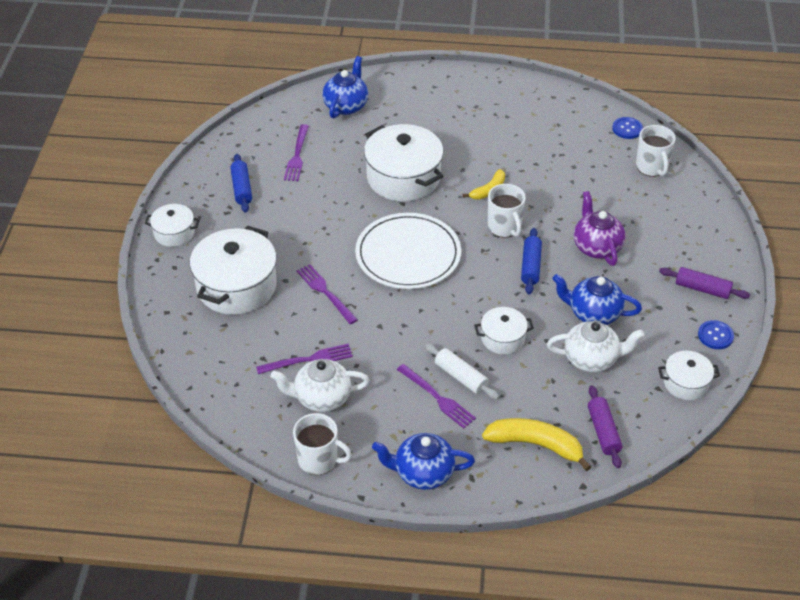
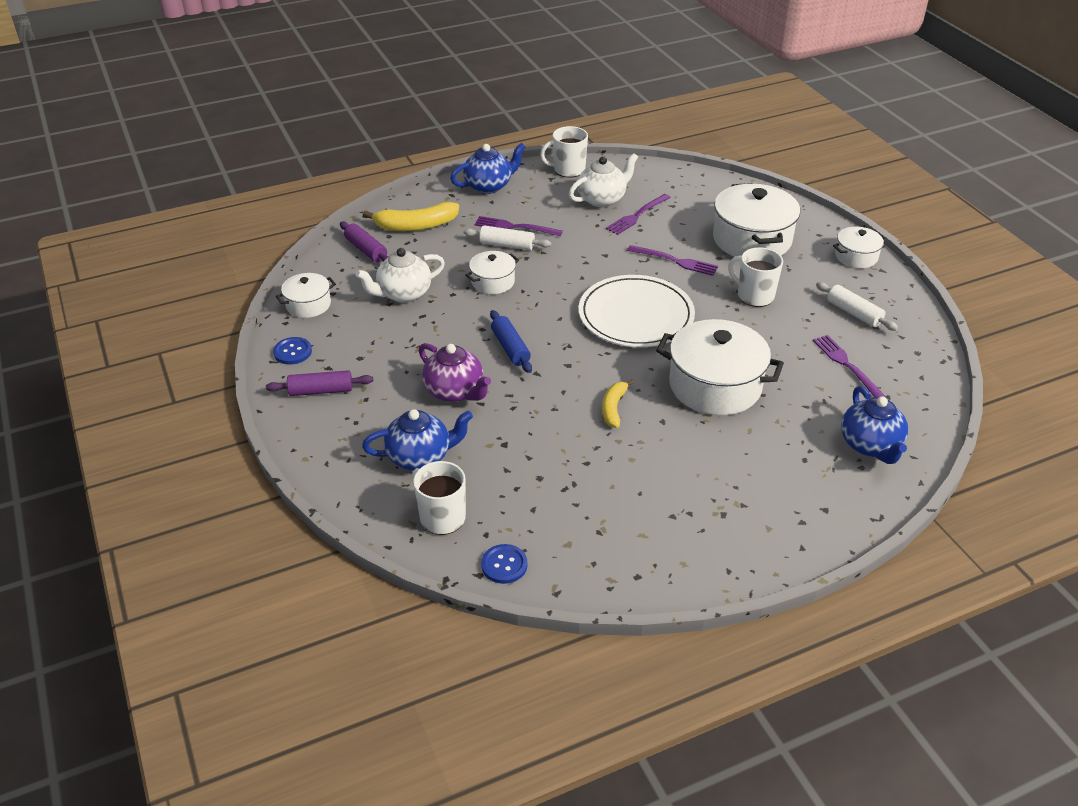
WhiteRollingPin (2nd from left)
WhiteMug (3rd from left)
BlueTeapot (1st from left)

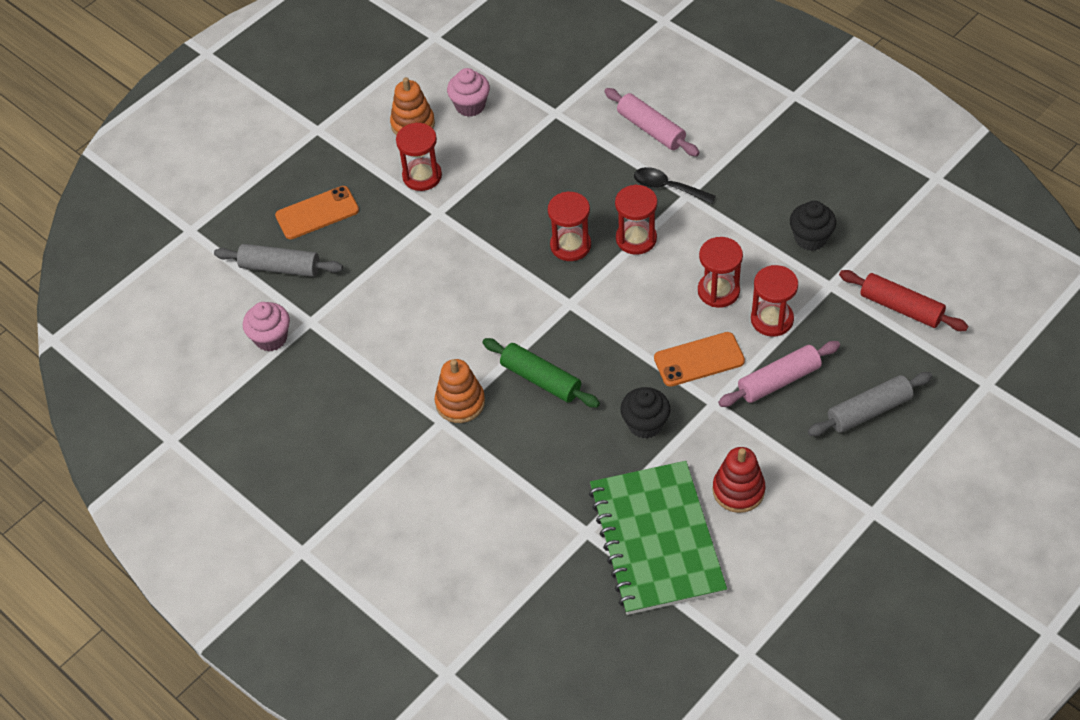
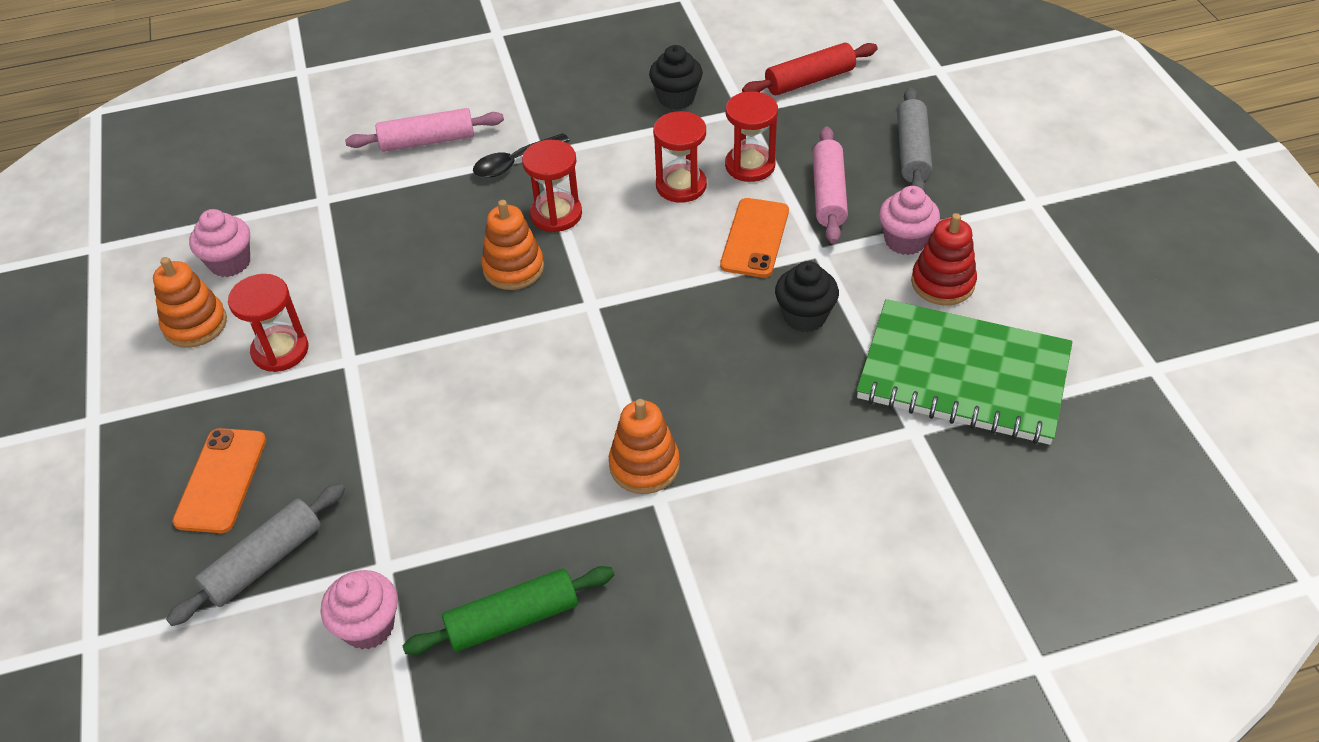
GreenRollingPin
OrangeStackingToy (2nd from left)
PinkCupcake (3rd from left)

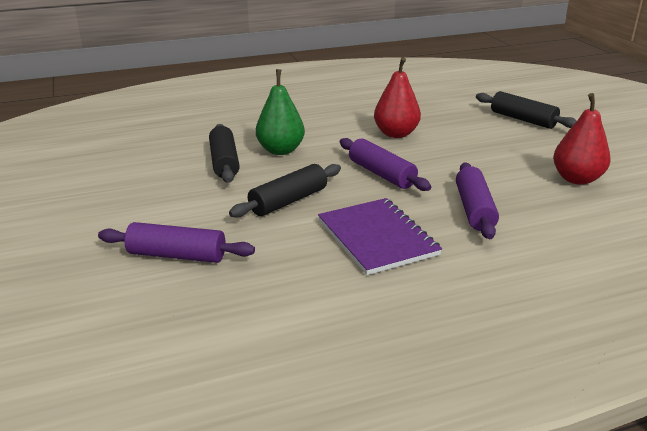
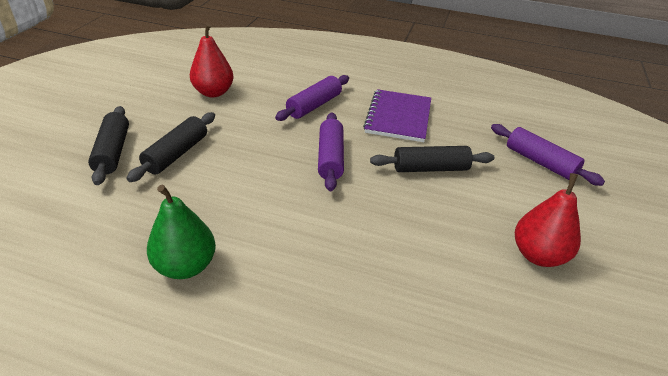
BlackRollingPin (2nd from left)
GreenPear
RedPear (2nd from left)

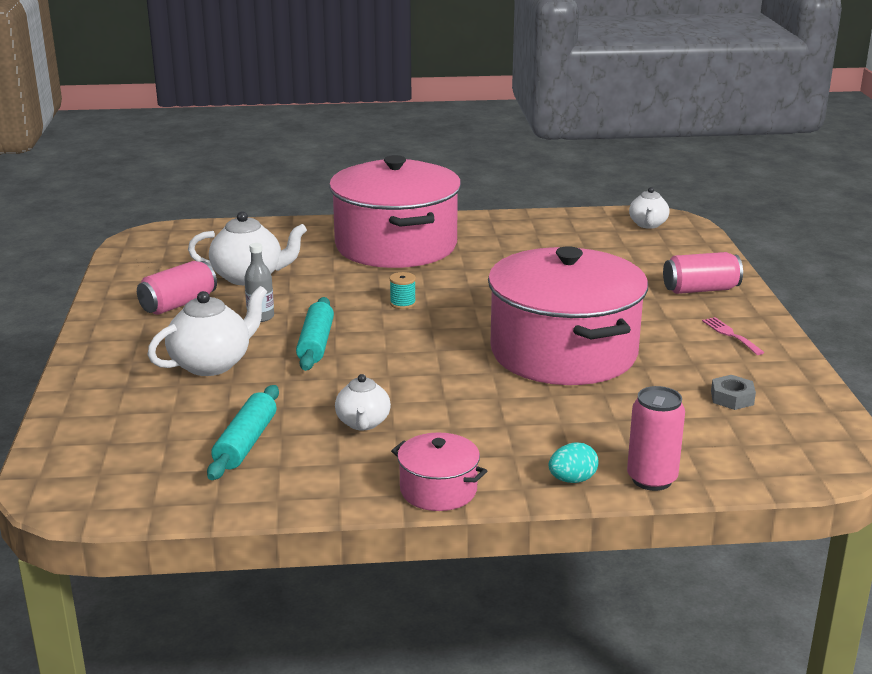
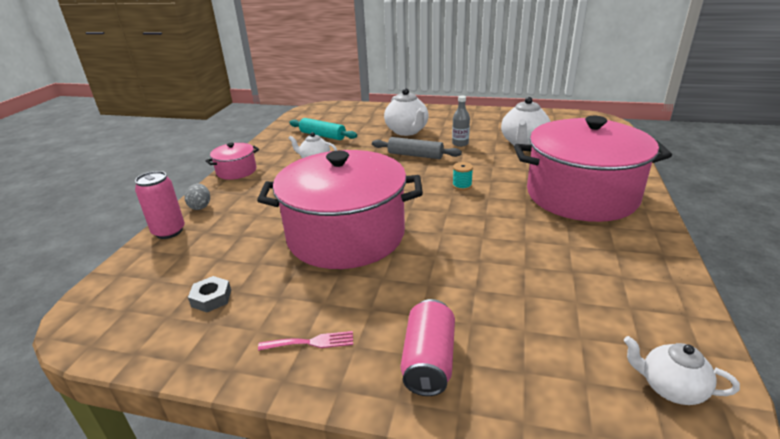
PinkCan (1st from left in the first image)
GreyRollingPin
GreyEgg

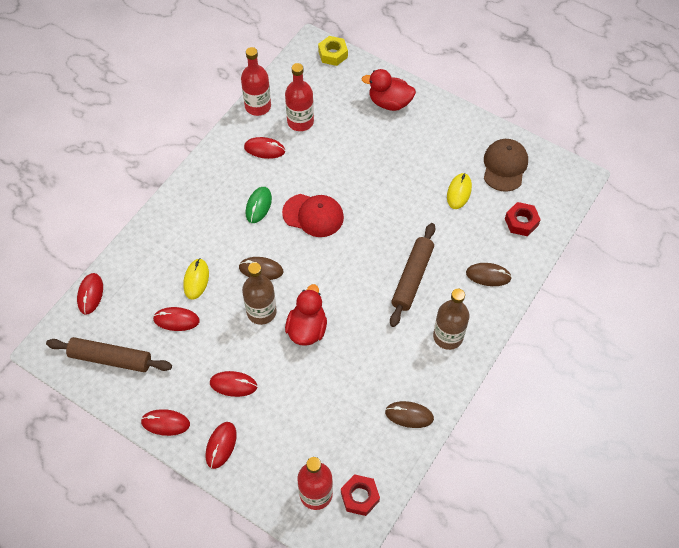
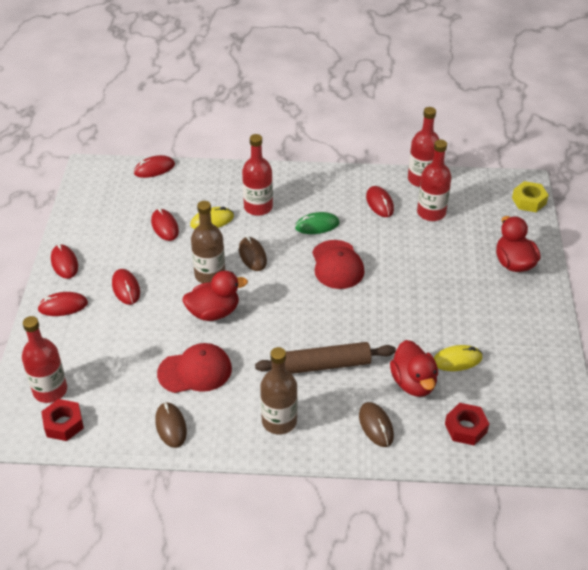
BrownRollingPin (1st from left in the first image)
BrownCap
RedCap (1st from left)
RedBottle (2nd from left)
RedDuck (2nd from left)

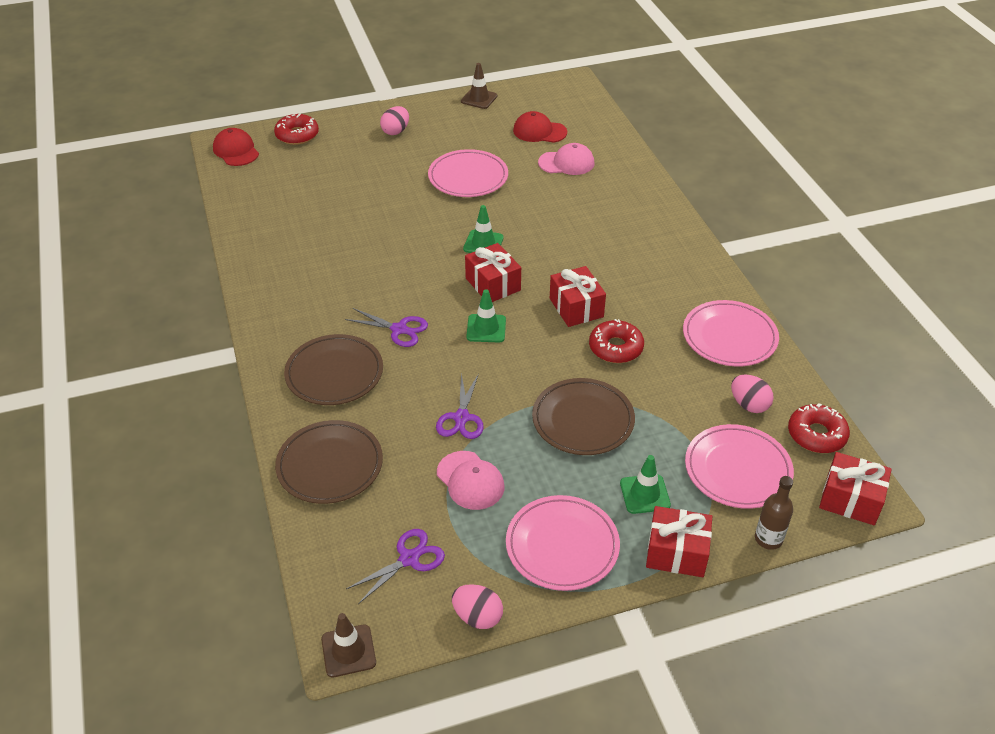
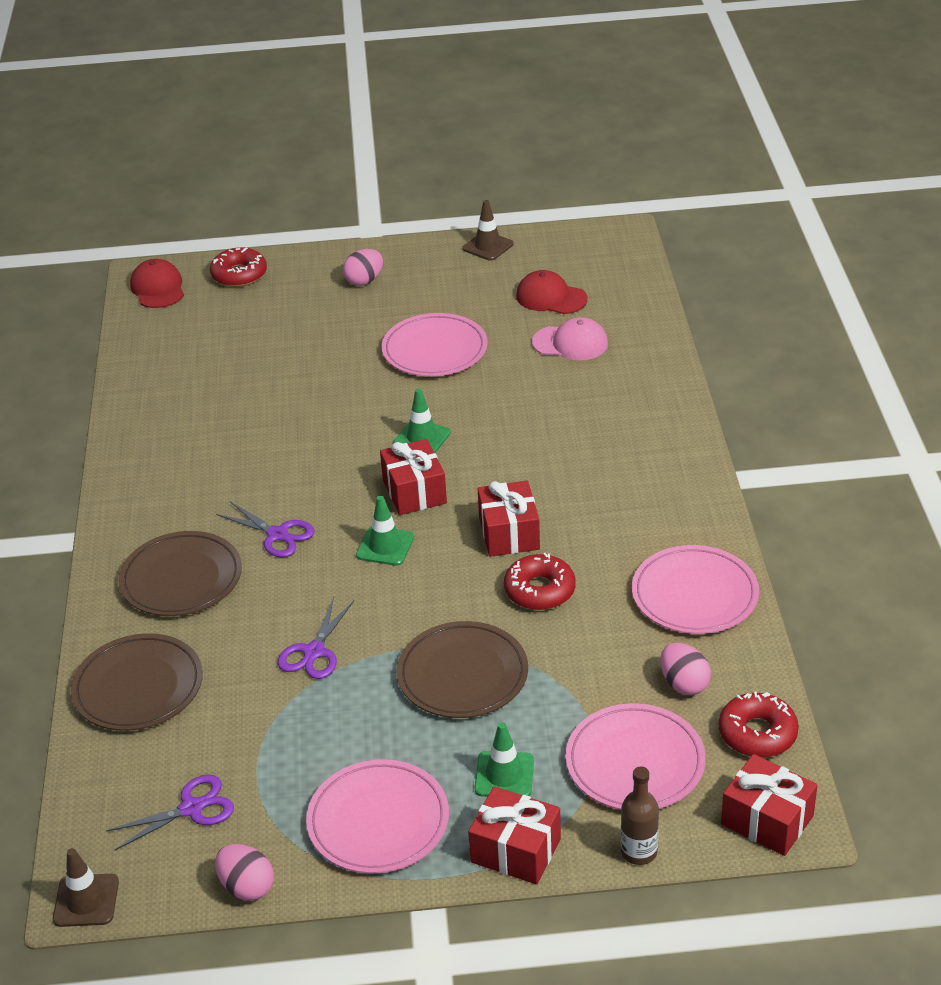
PinkCap (1st from left in the first image)

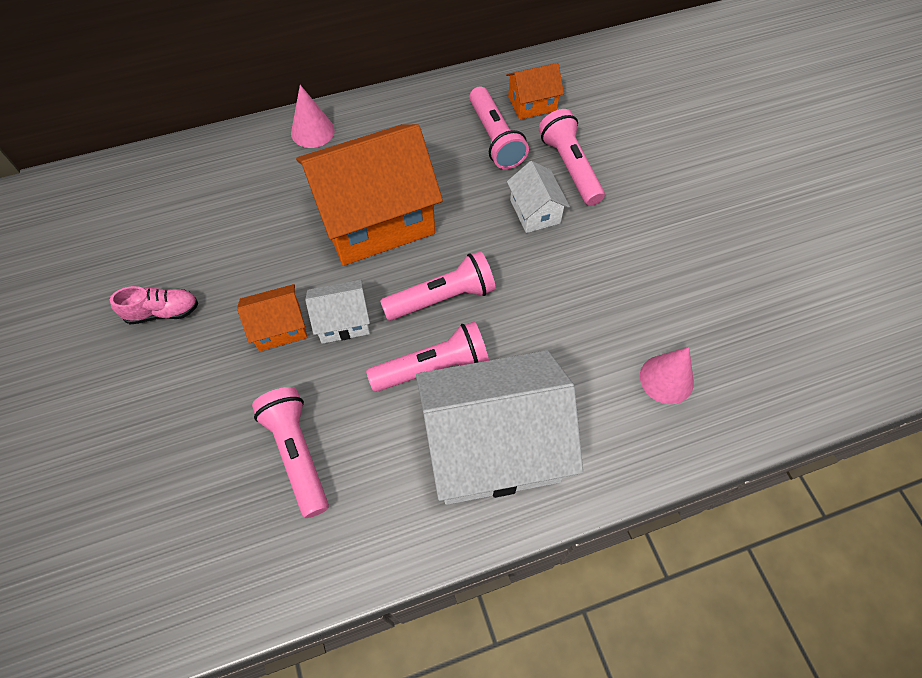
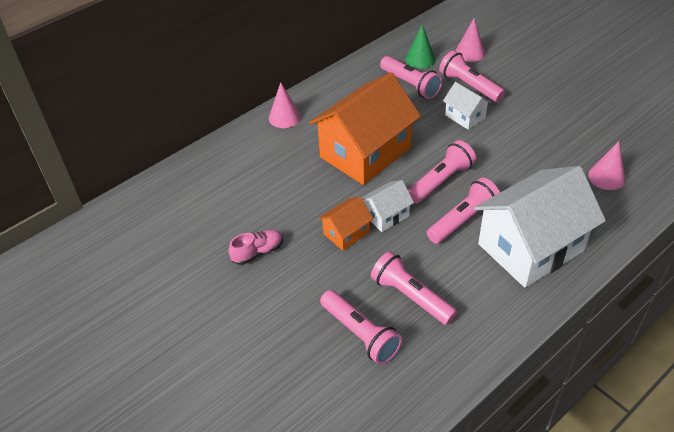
GreenCone
PinkFlashlight (1st from left)
PinkCone (2nd from left)

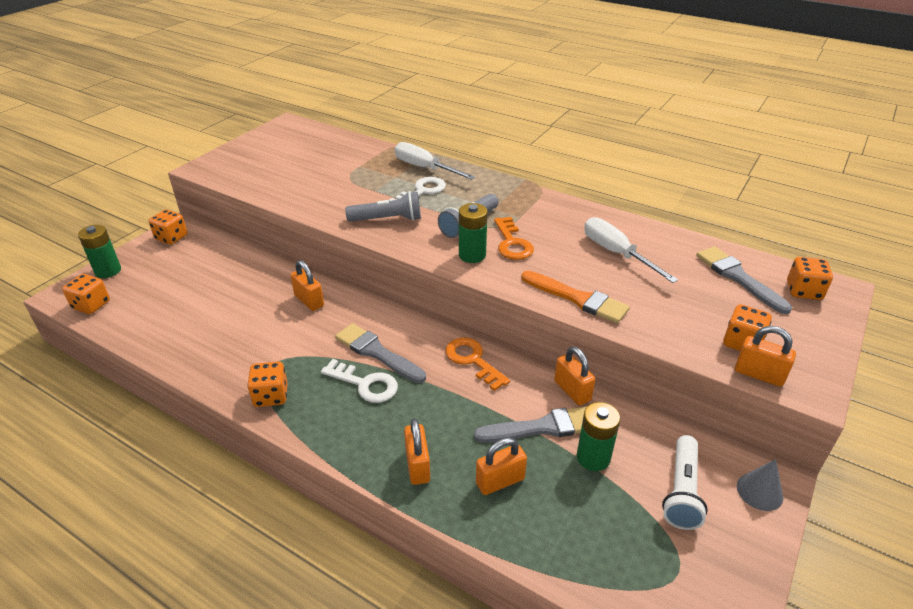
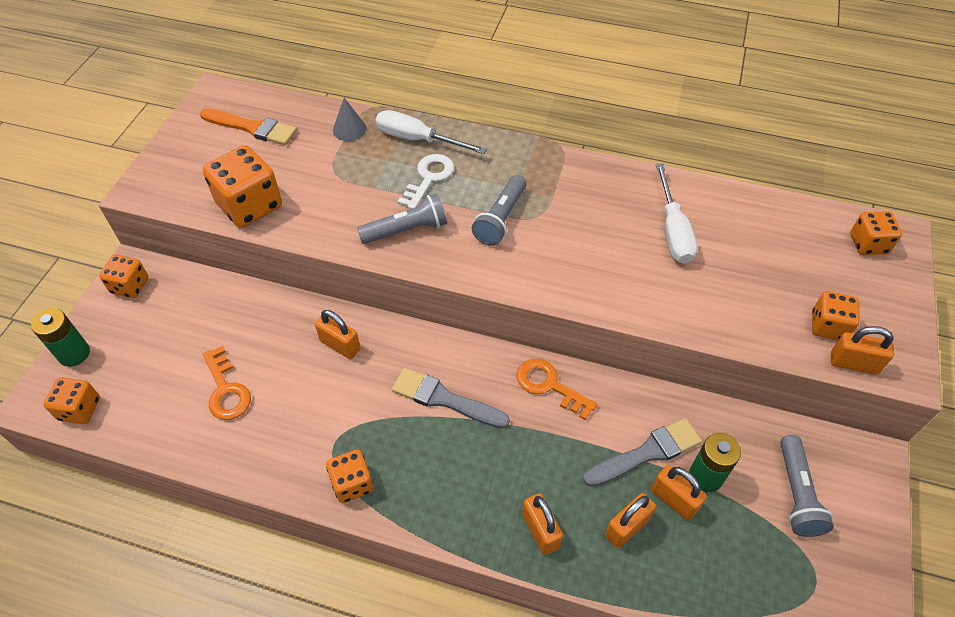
WhiteKey (1st from left in the first image)
GreenBattery (2nd from left in the first image)
OrangeKey (1st from left)
OrangeBrush
OrangePadlock (4th from left)
WhiteScrewdriver (2nd from left)
GreyFlashlight (3rd from left)
GreyBrush (3rd from left in the first image)
GreyCone
OrangeDice (3rd from left)

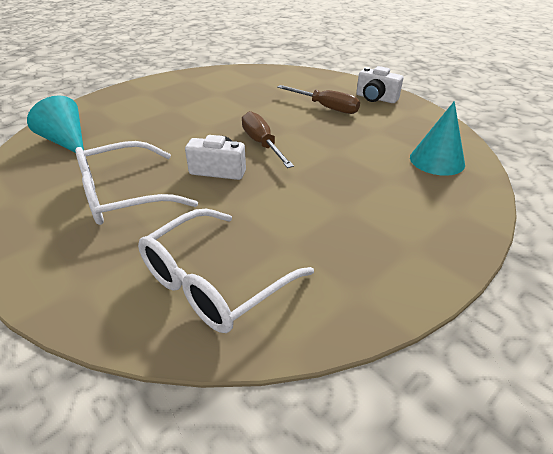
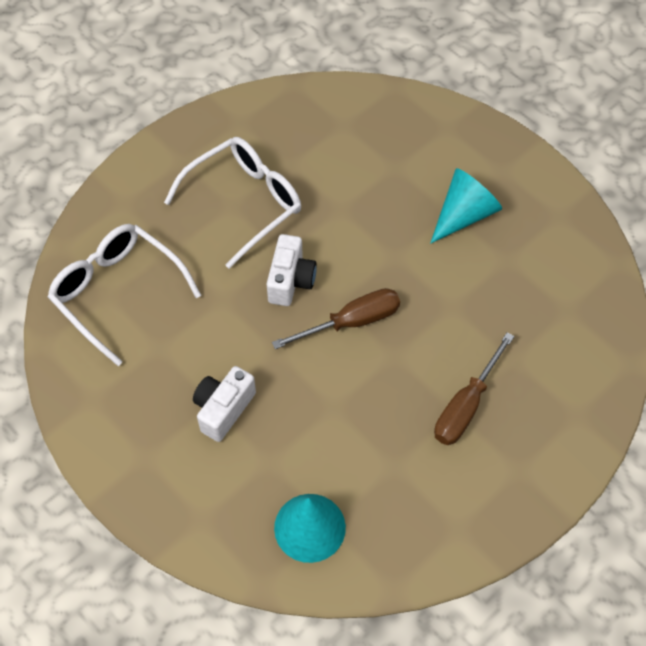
TurquoiseCone (2nd from left)
WhiteGlasses (2nd from left)
WhiteCamera (1st from left)

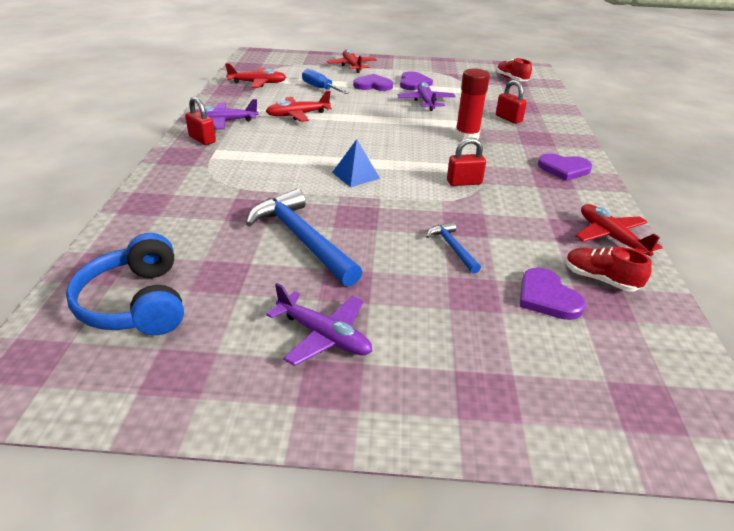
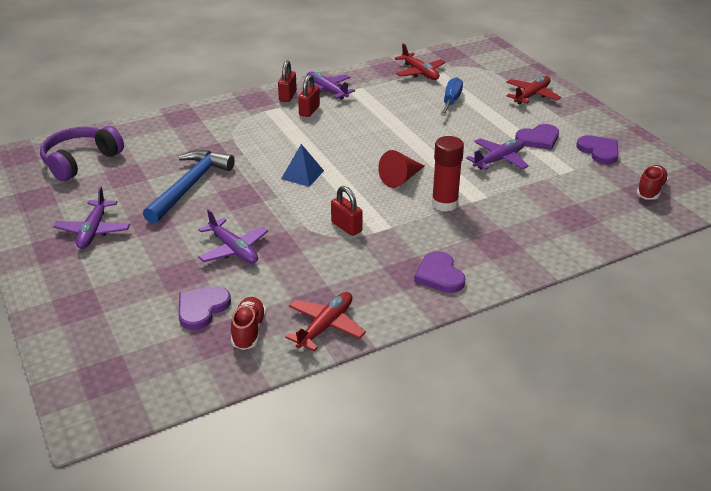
PurpleHeadphones
RedPlane (2nd from left in the first image)
PurpleHeart (4th from left)
PurplePlane (2nd from left)
RedPadlock (2nd from left)
RedCone

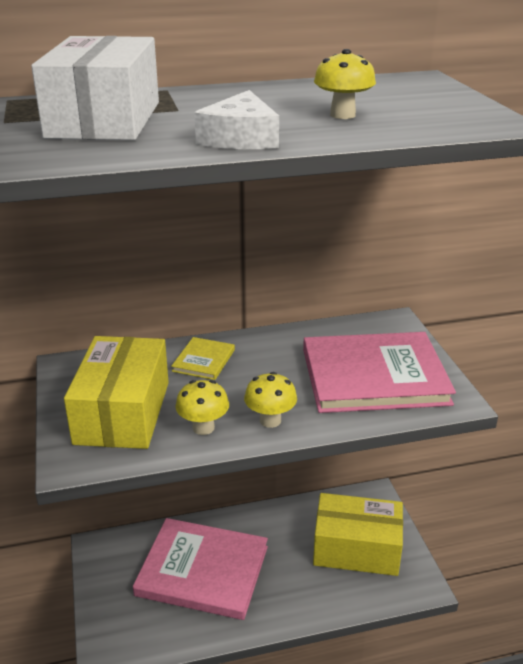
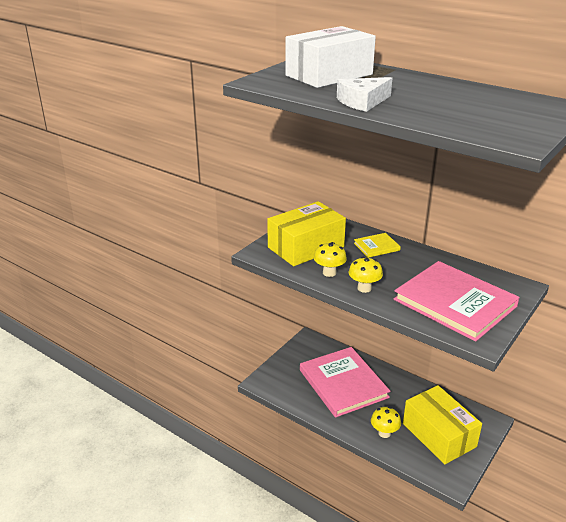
YellowMushroom (3rd from left)

